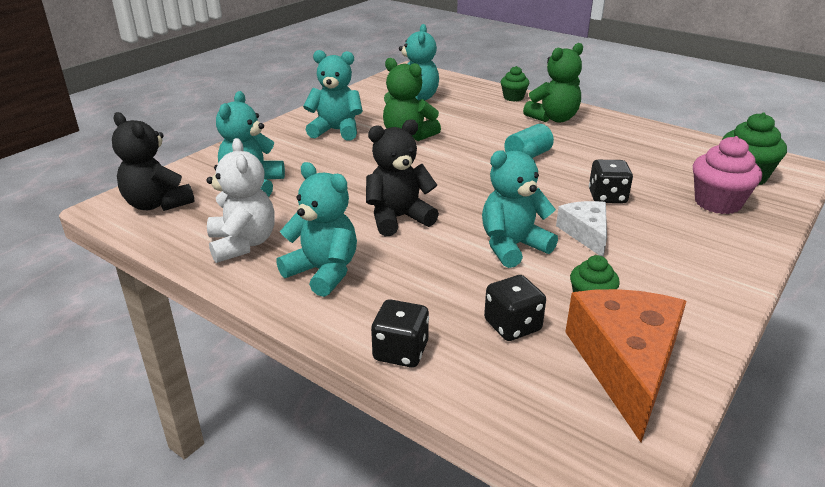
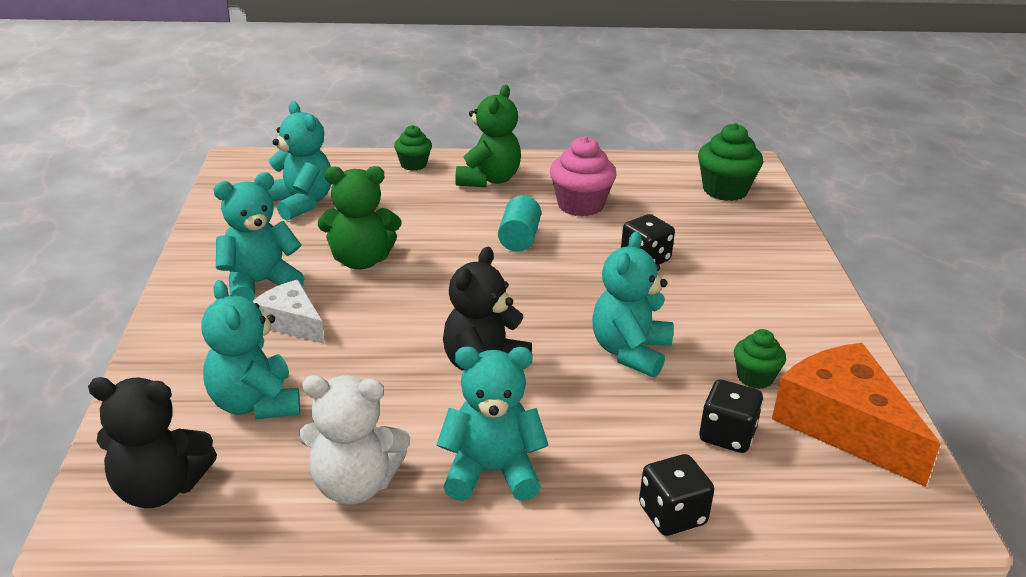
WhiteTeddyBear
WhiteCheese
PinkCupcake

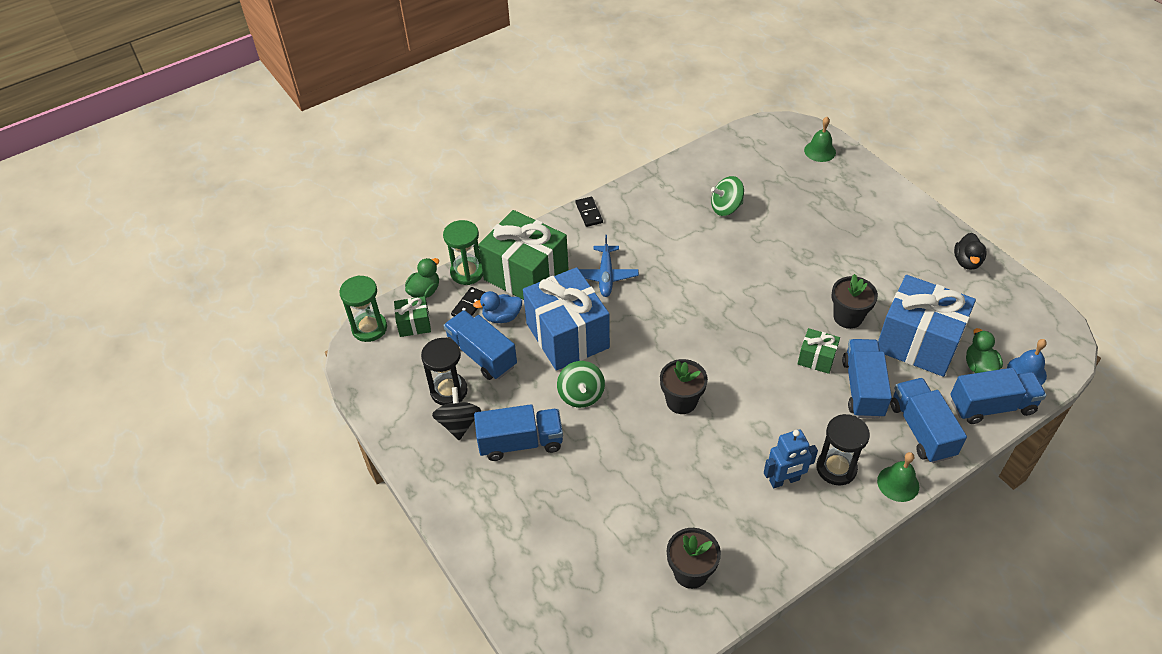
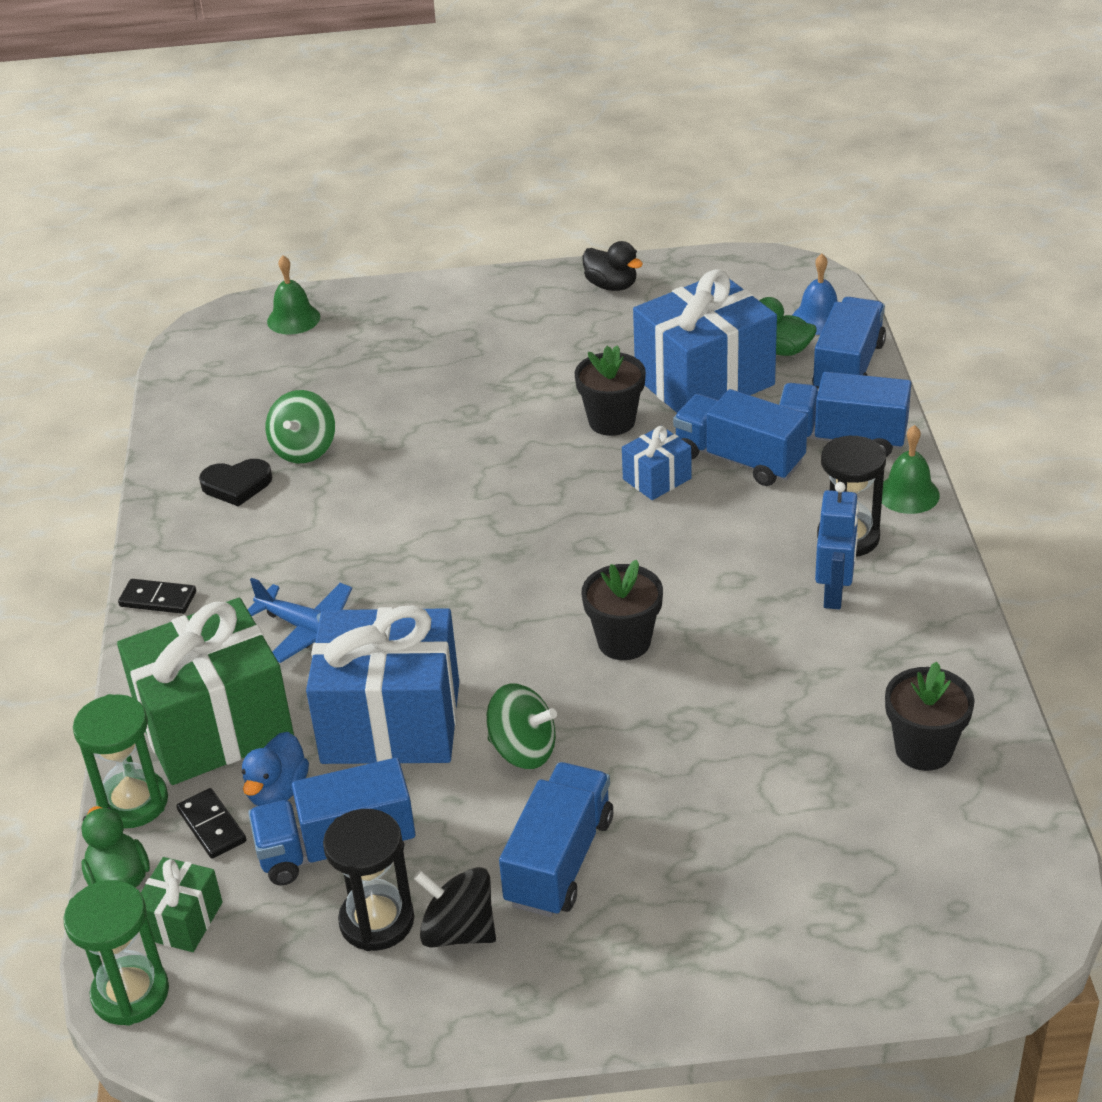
BlueGift (2nd from left)
BlackHeart

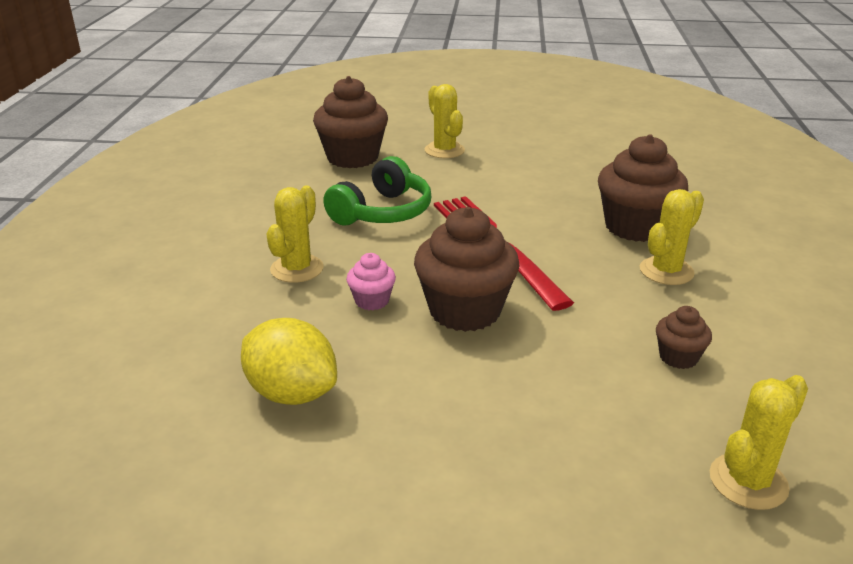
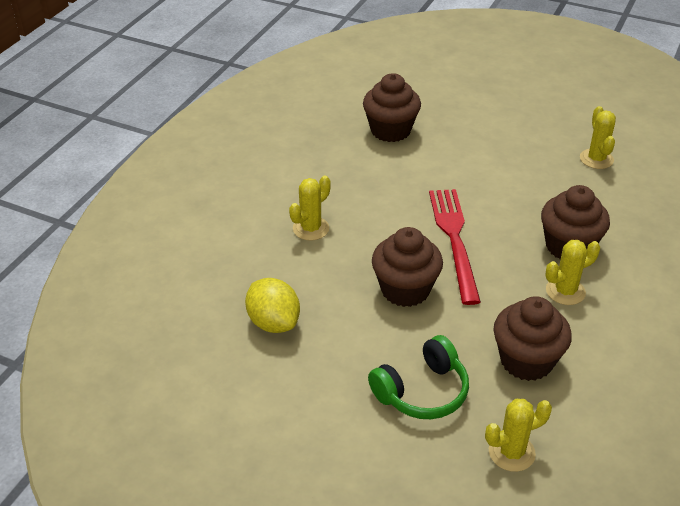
GreenHeadphones
PinkCupcake
YellowCactus (4th from left)
BrownCupcake (3rd from left)

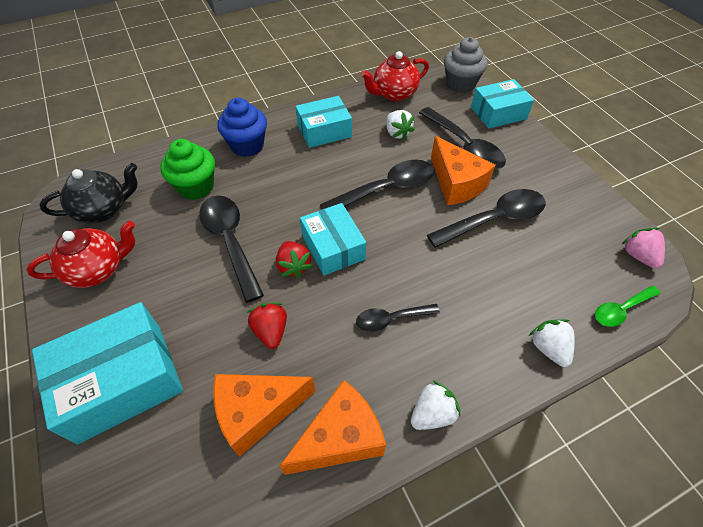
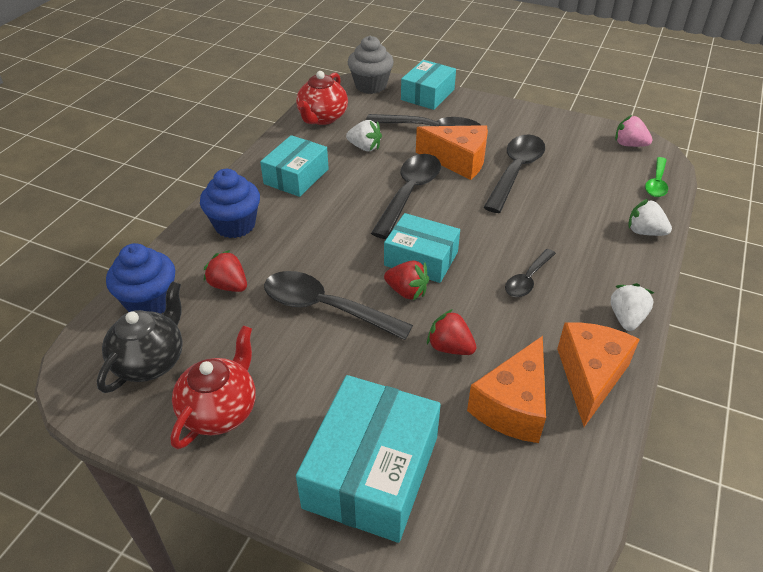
RedStrawberry (1st from left)
BlueCupcake (1st from left)

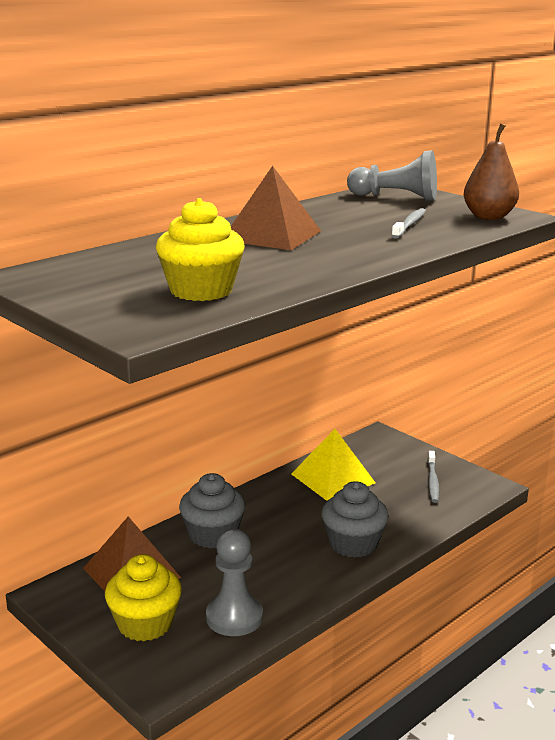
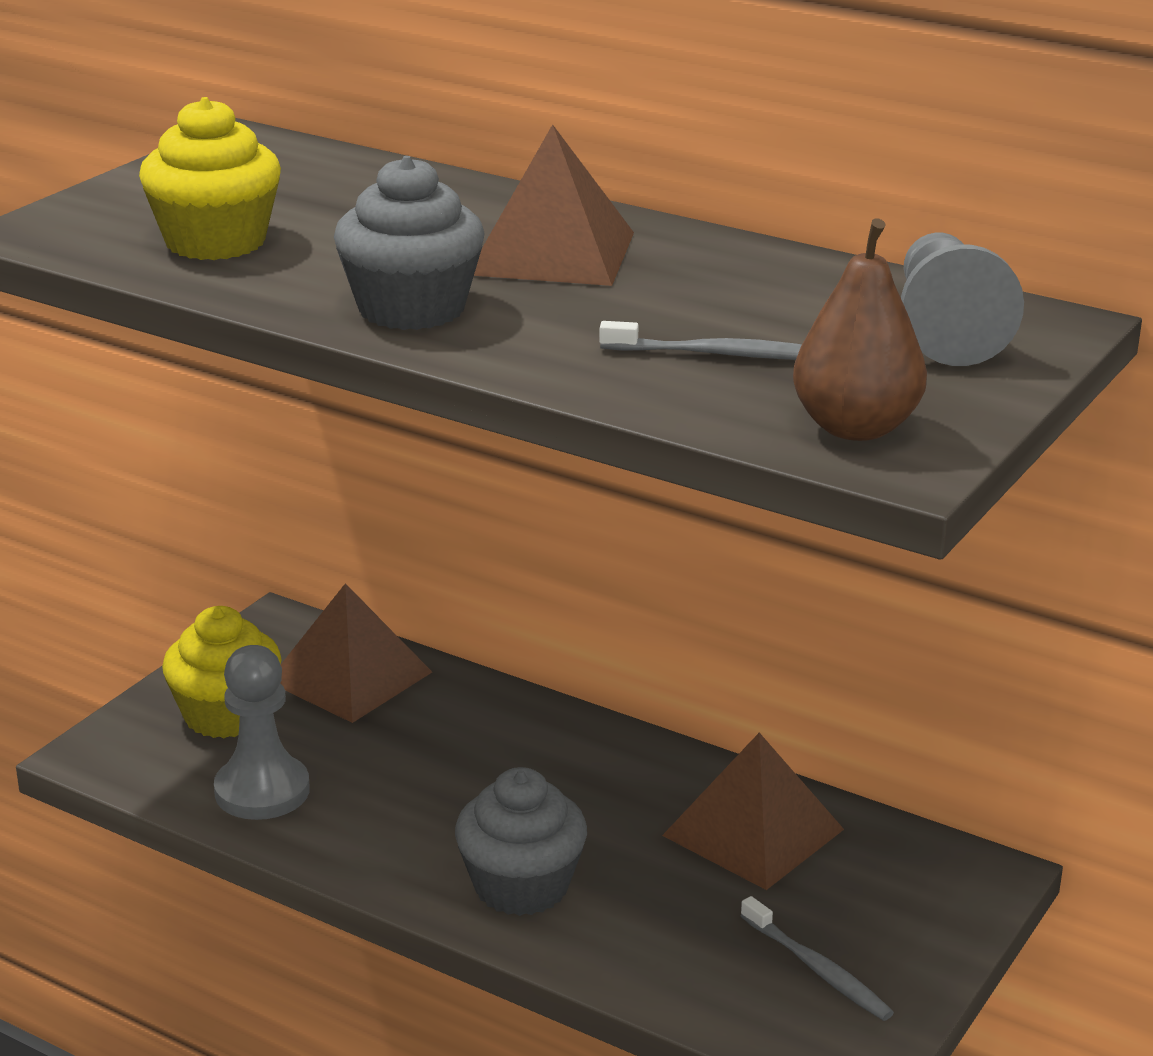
GreyCupcake (1st from left)
BrownPyramid (3rd from left)
GreyToothbrush (2nd from left)

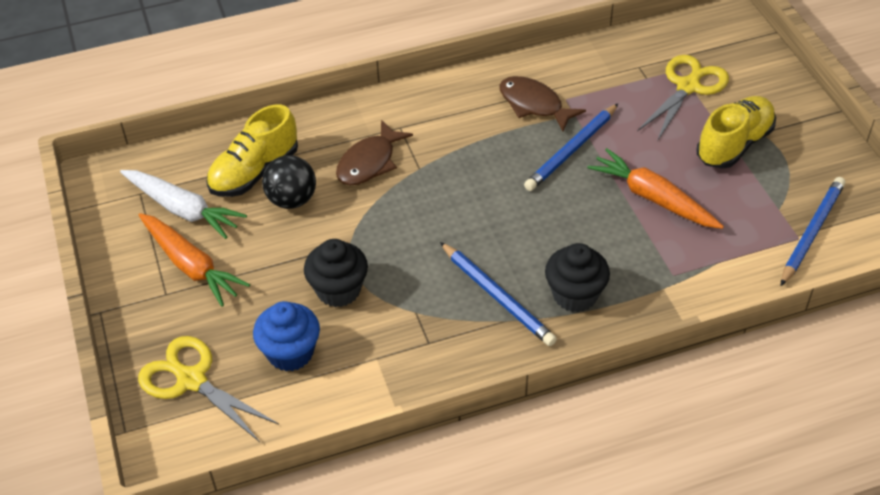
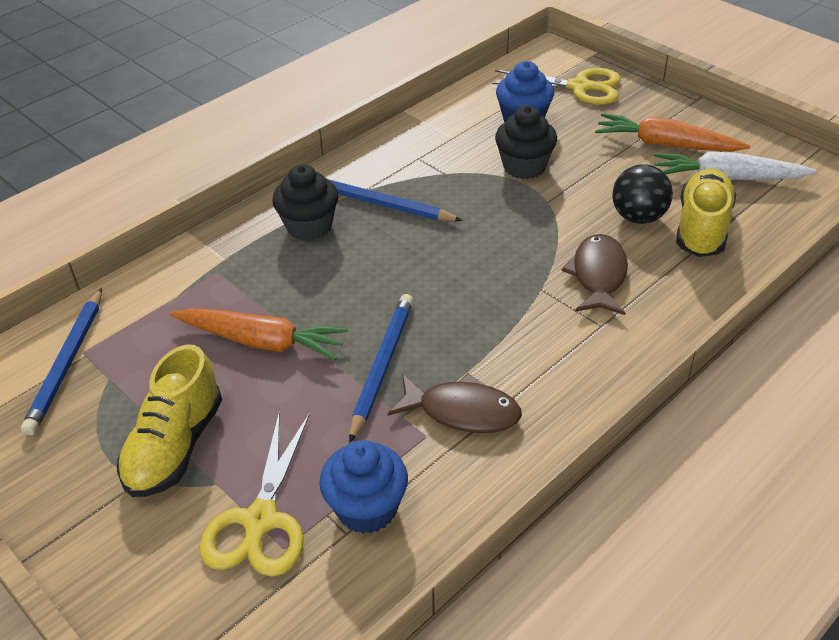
BlueCupcake (1st from left)

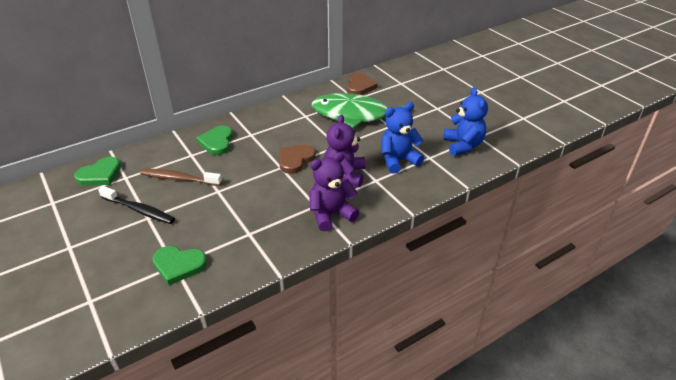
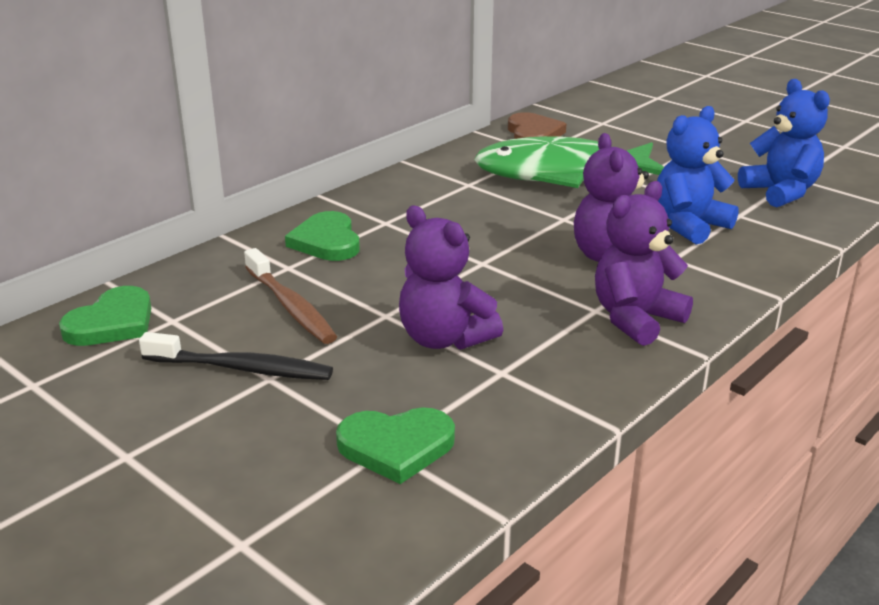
BrownToothbrush
BrownHeart (1st from left in the first image)
PurpleTeddyBear (1st from left)

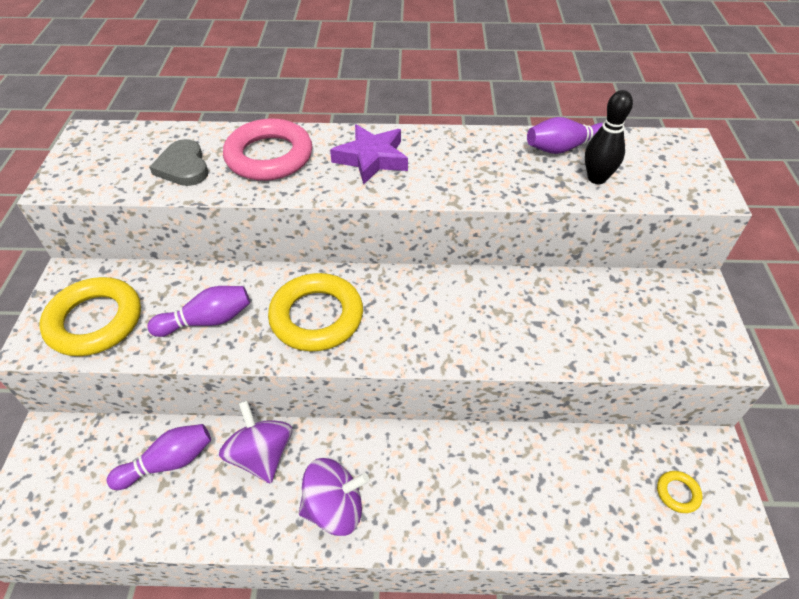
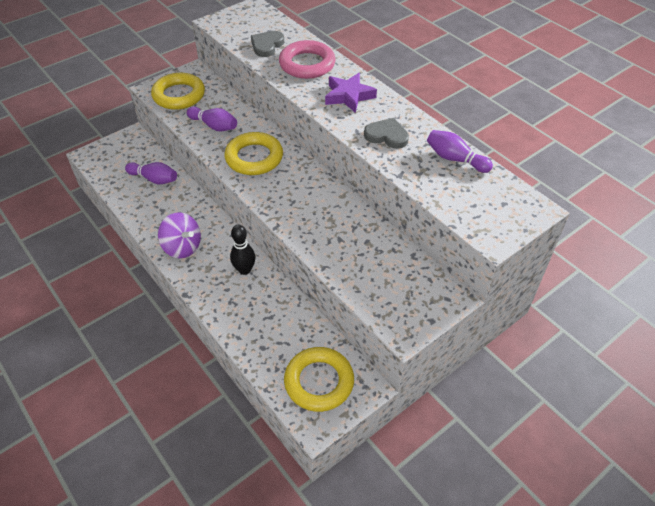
PurpleSpinningTop (1st from left in the first image)
BlackBowlingPin
YellowRing (3rd from left)
GreyHeart (2nd from left)

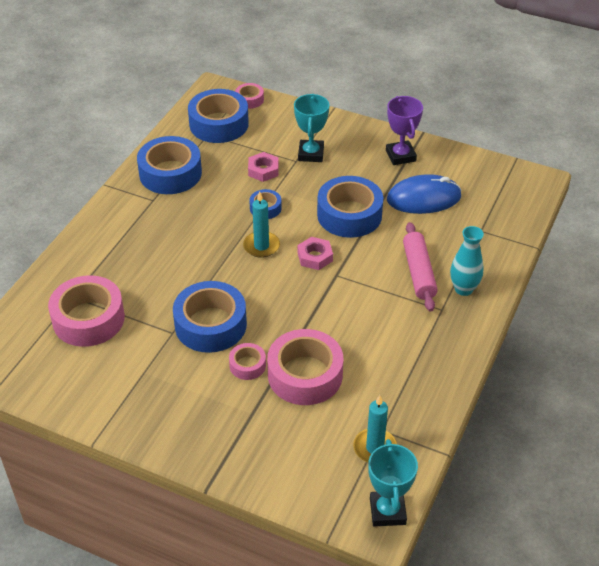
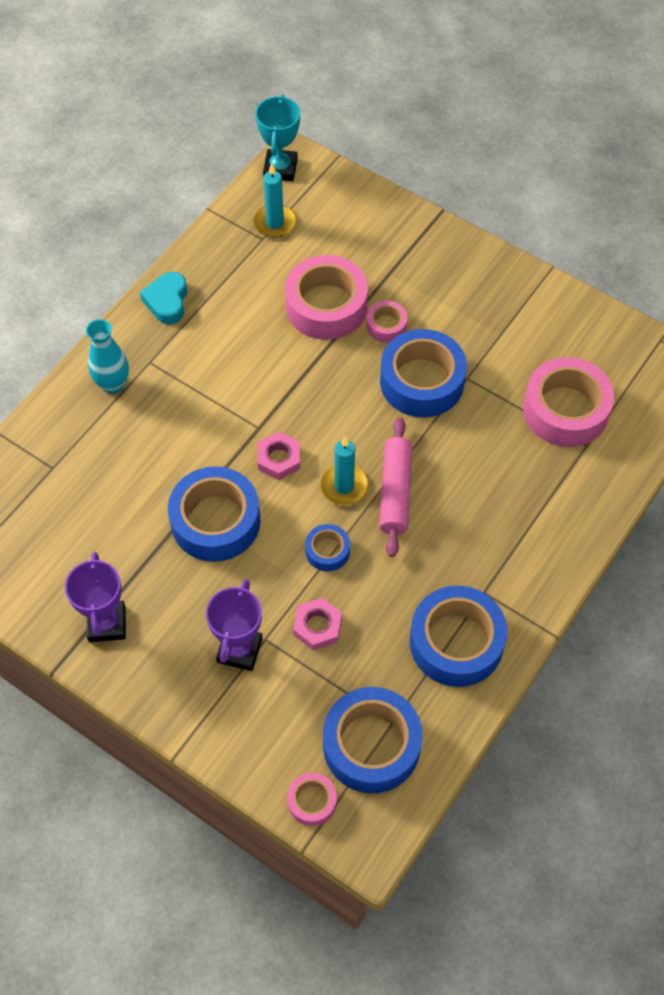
PurpleTrophy (2nd from left)
BlueMouse
PinkRollingPin
TurquoiseHeart

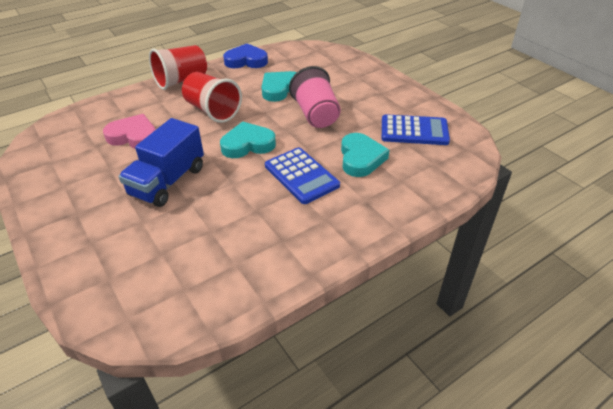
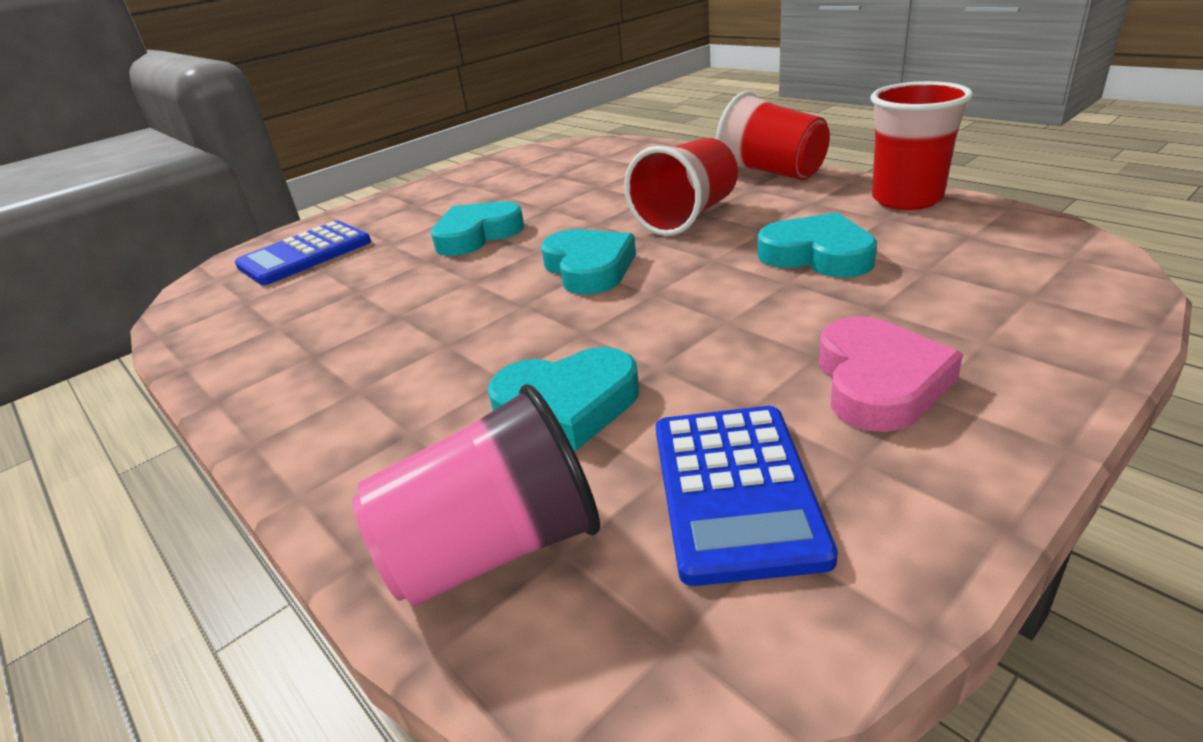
PinkHeart
TurquoiseHeart (1st from left)
RedCup (3rd from left)
BlueCalculator (1st from left)
PinkCup

